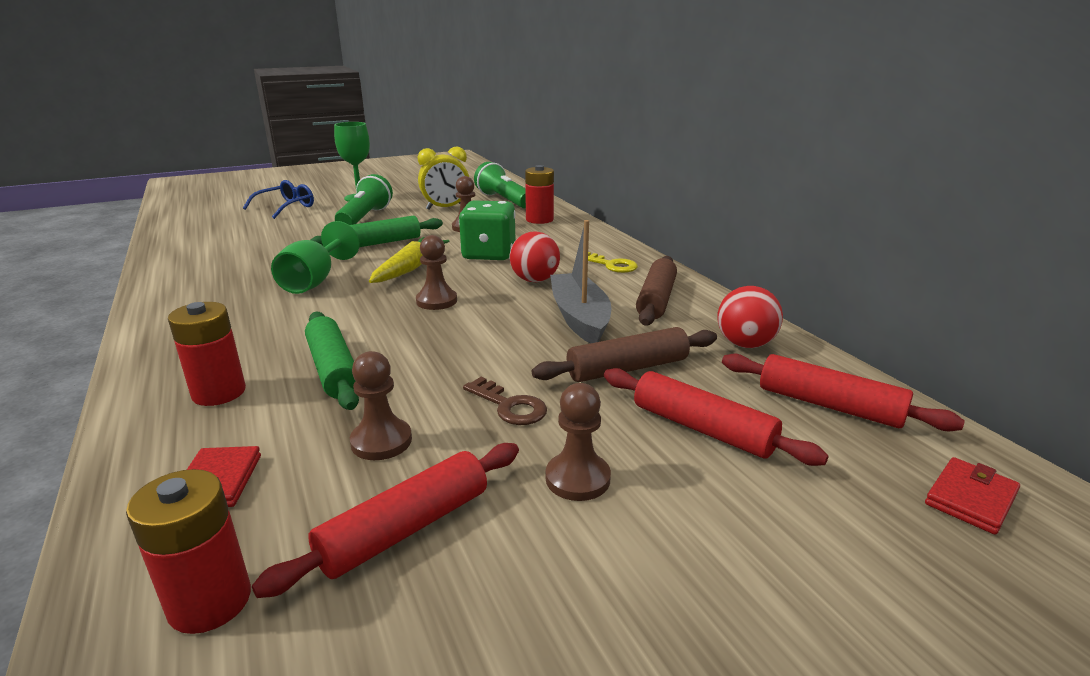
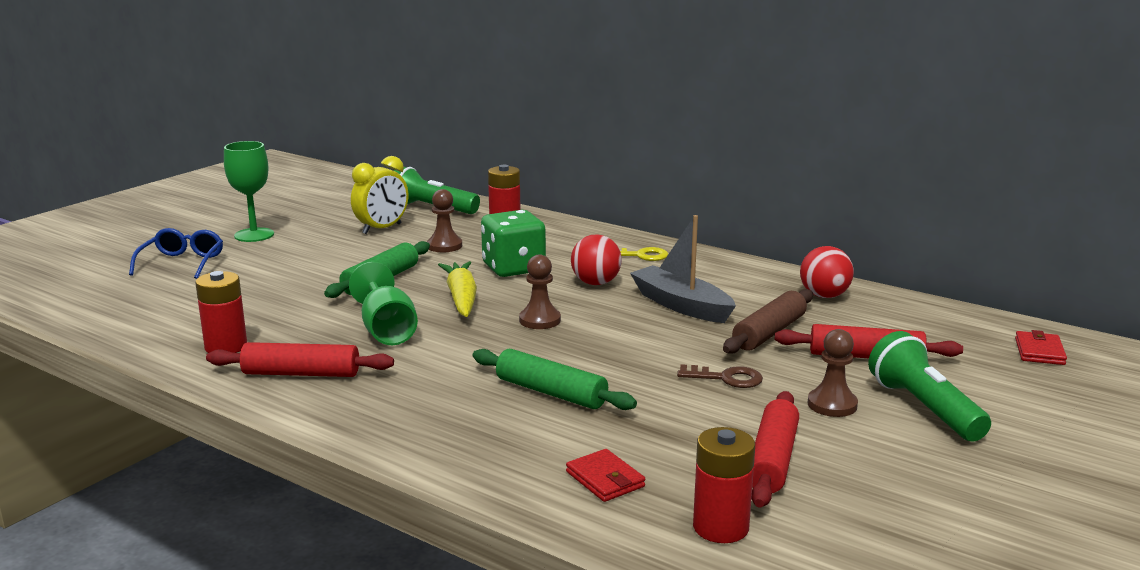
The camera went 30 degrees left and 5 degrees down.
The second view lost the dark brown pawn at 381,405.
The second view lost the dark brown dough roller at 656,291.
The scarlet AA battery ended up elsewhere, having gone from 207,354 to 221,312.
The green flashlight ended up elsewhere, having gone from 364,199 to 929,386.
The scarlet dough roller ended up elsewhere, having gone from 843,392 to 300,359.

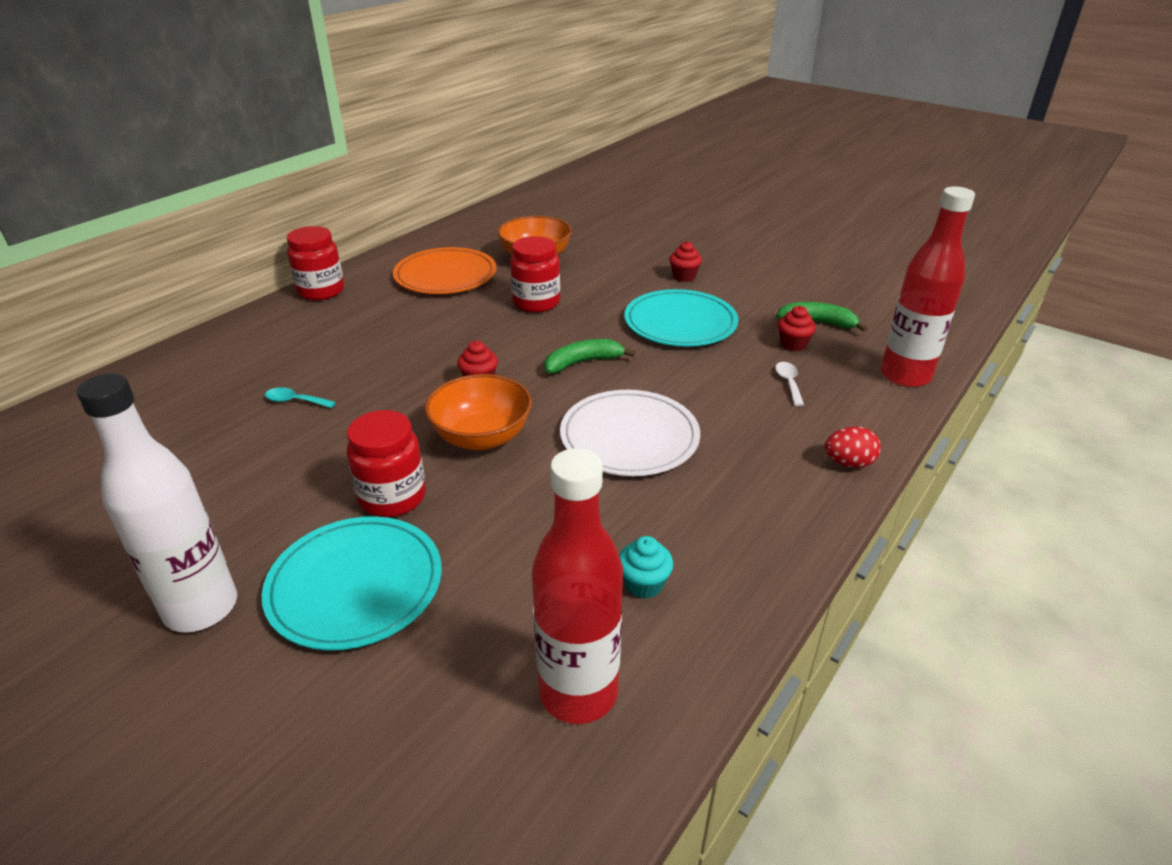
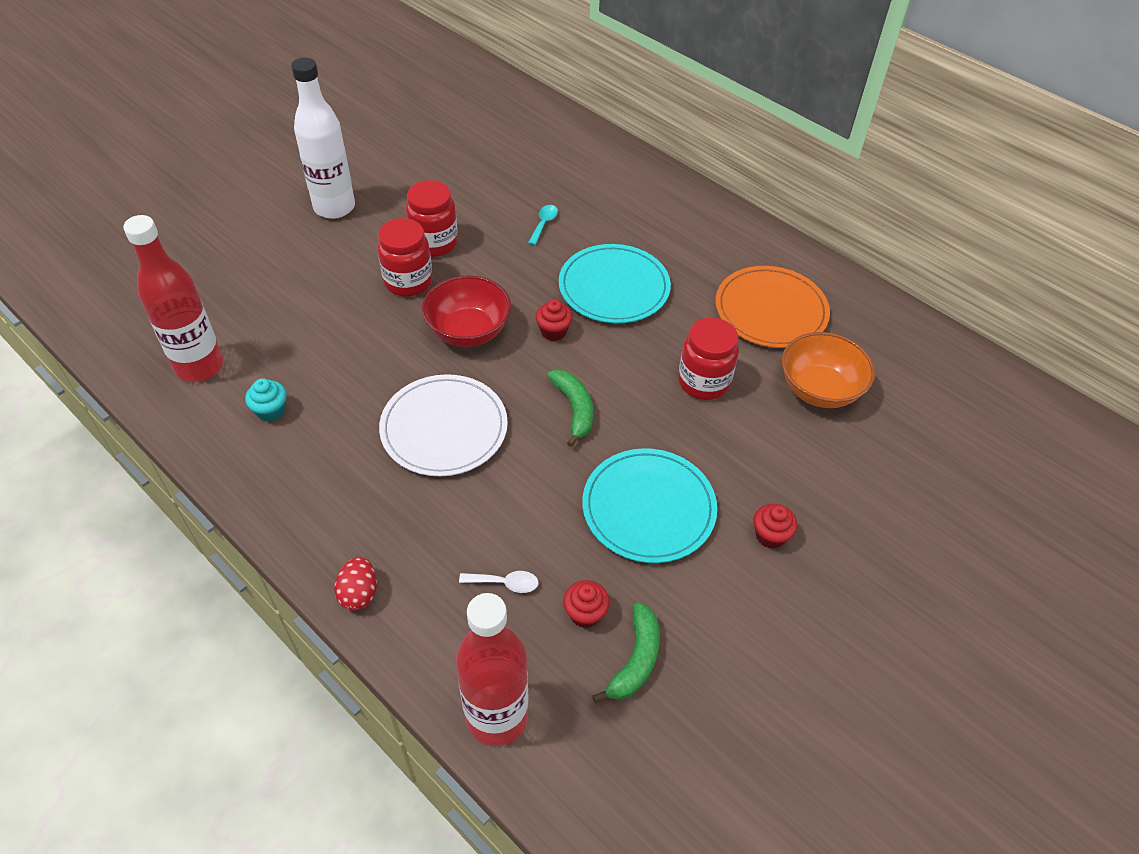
The camera went 95 degrees right and 15 degrees up.
The turquoise flat dish ended up elsewhere, having gone from 352,583 to 615,283.
The scarlet preserve jar ended up elsewhere, having gone from 315,263 to 432,218.
What was the orange-coloured serving bowl at 478,412 turned into the scarlet serving bowl at 466,311.

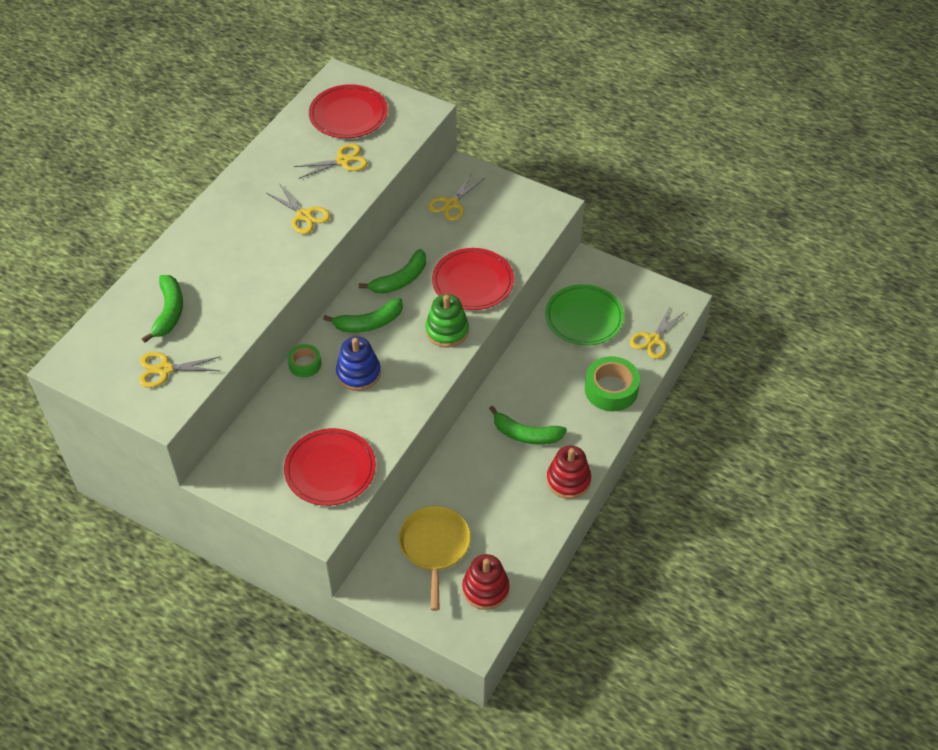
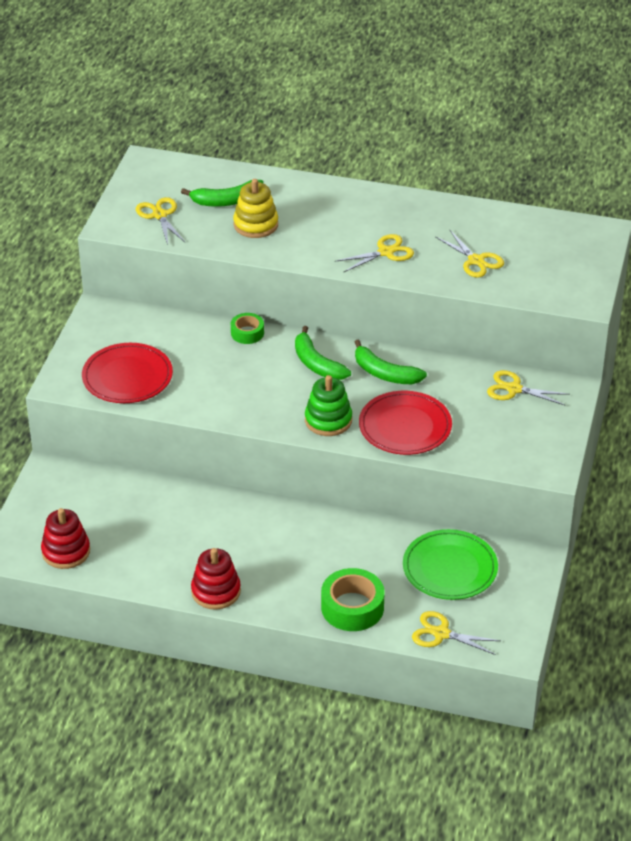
The camera went 75 degrees right and 10 degrees down.
The second view lost the scarlet flat dish at 348,111.
The second view lost the cobalt stacking rings at 358,364.
The second view lost the yellow frying pan at 435,558.
The second view lost the green toy banana at 528,425.
The second view gained the yellow stacking rings at 255,208.
The yellow pair of scissors at 298,209 ended up facing another way, 150 degrees counterclockwise from before.

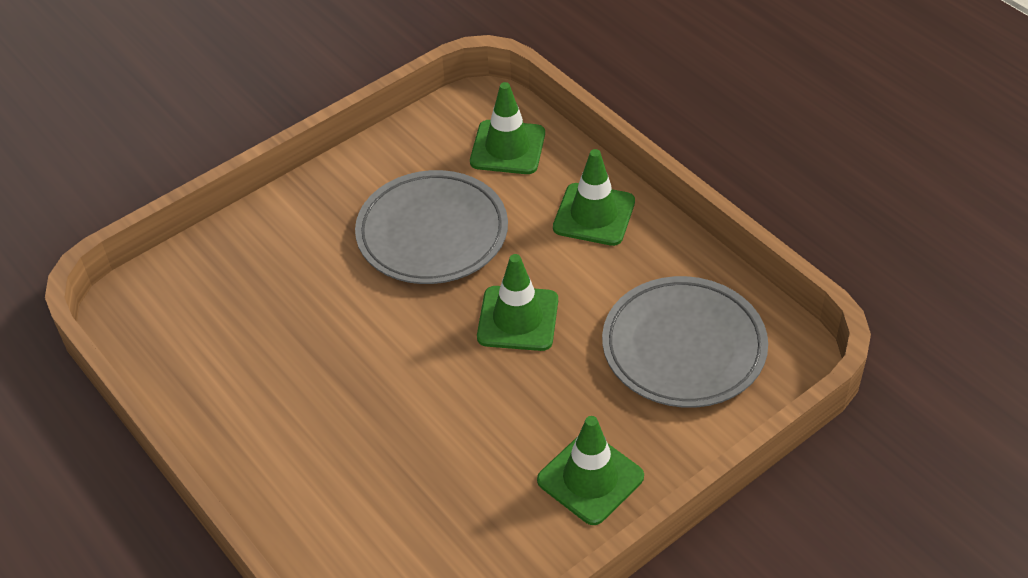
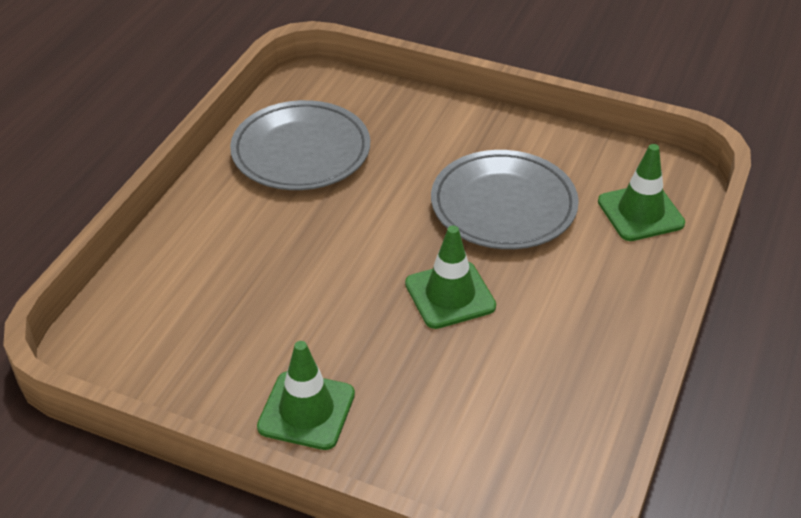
The camera went 60 degrees right and 5 degrees down.
The second view lost the green road cone at 594,197.
The ash-grey flat dish ended up elsewhere, having gone from 685,342 to 300,145.

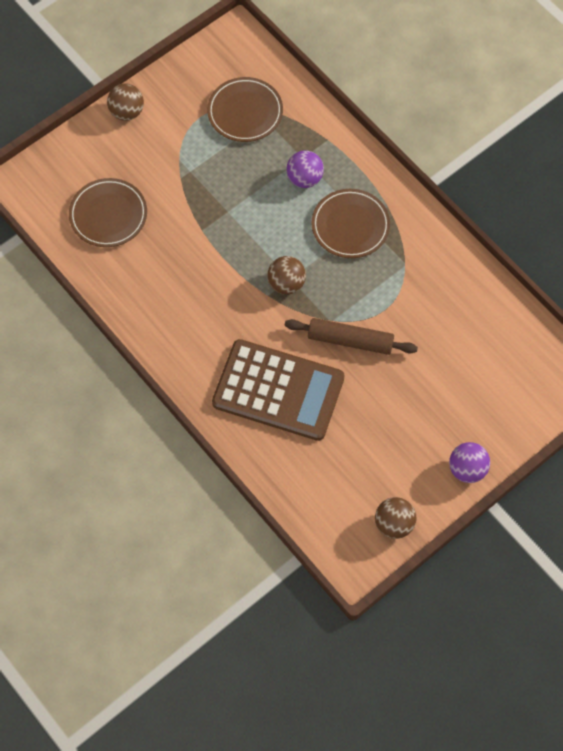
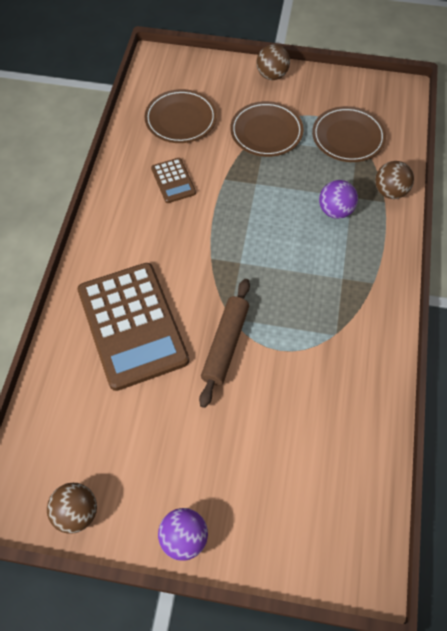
The camera went 50 degrees right and 5 degrees down.
The second view gained the dark brown adding machine at 173,180.
The dark brown play ball ended up elsewhere, having gone from 286,275 to 394,180.
The dark brown flat dish ended up elsewhere, having gone from 351,223 to 267,129.
The dark brown dough roller at 351,336 ended up facing another way, 45 degrees clockwise from before.

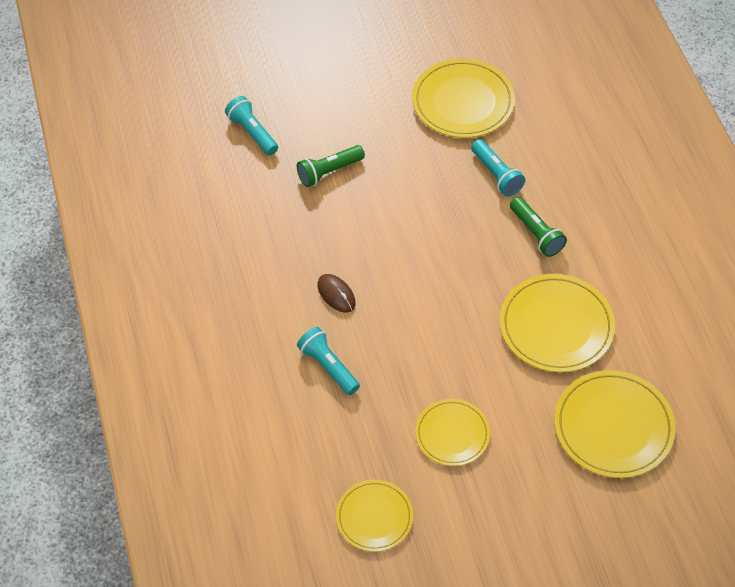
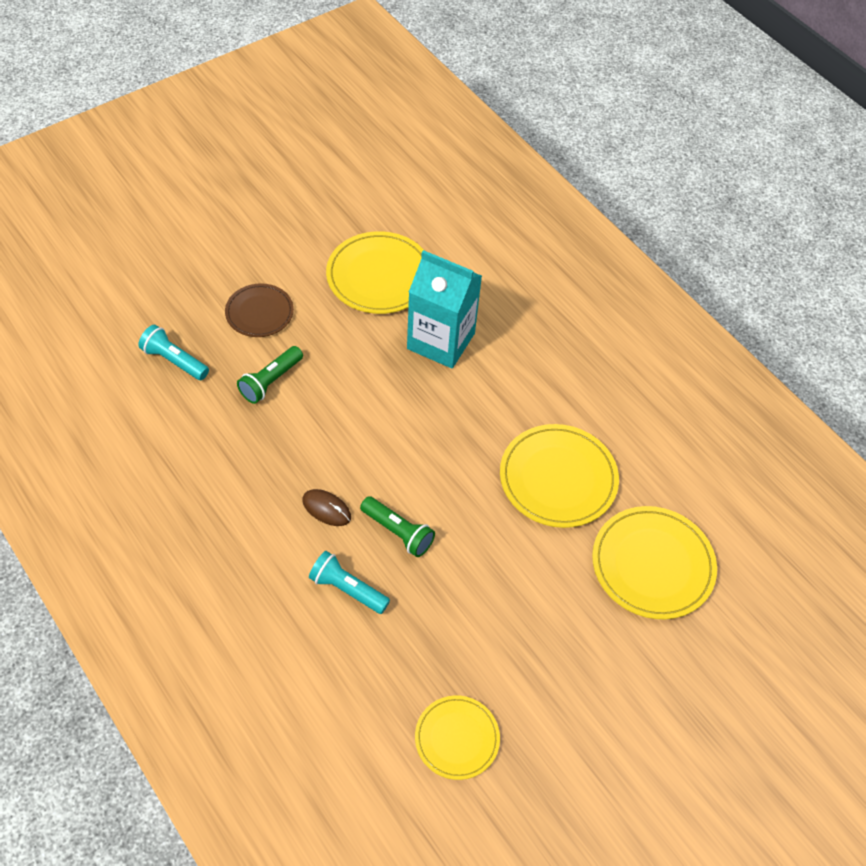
The camera went 25 degrees left and 0 degrees up.
The second view lost the yellow flat dish at 452,432.
The second view gained the dark brown flat dish at 259,310.
The green flashlight ended up elsewhere, having gone from 538,227 to 397,526.
Where the turquoise flashlight stood at 498,167, the turquoise carton came to stand at 444,309.

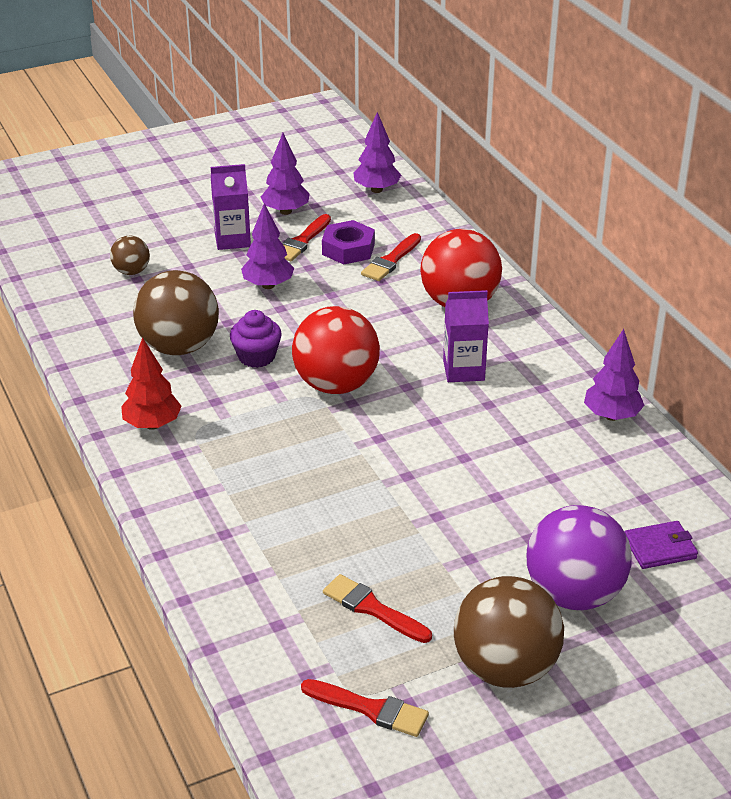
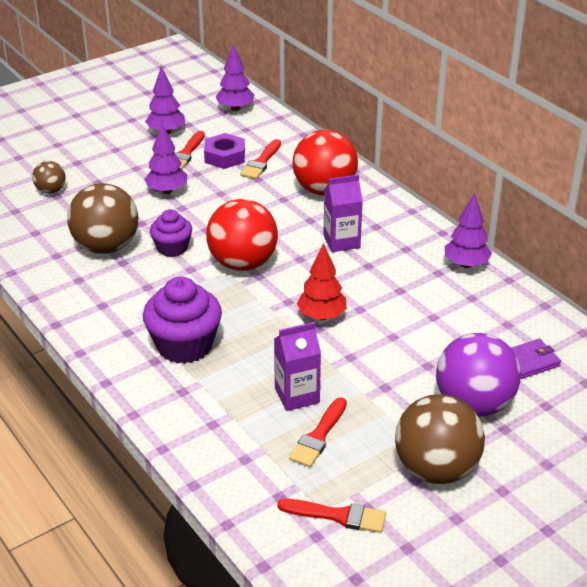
The camera went 10 degrees left and 0 degrees up.
The second view gained the purple fairy cake at 182,320.
The scarlet fir tree ended up elsewhere, having gone from 151,383 to 322,281.
The purple carton ended up elsewhere, having gone from 231,207 to 297,366.
The scarlet paint brush at 377,608 ended up facing another way, 90 degrees counterclockwise from before.

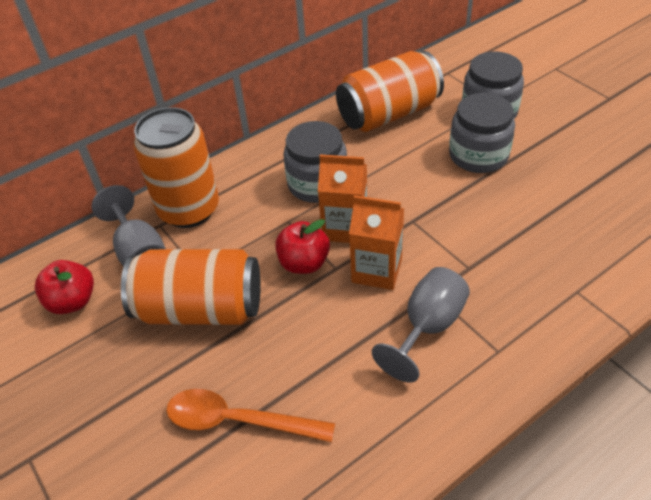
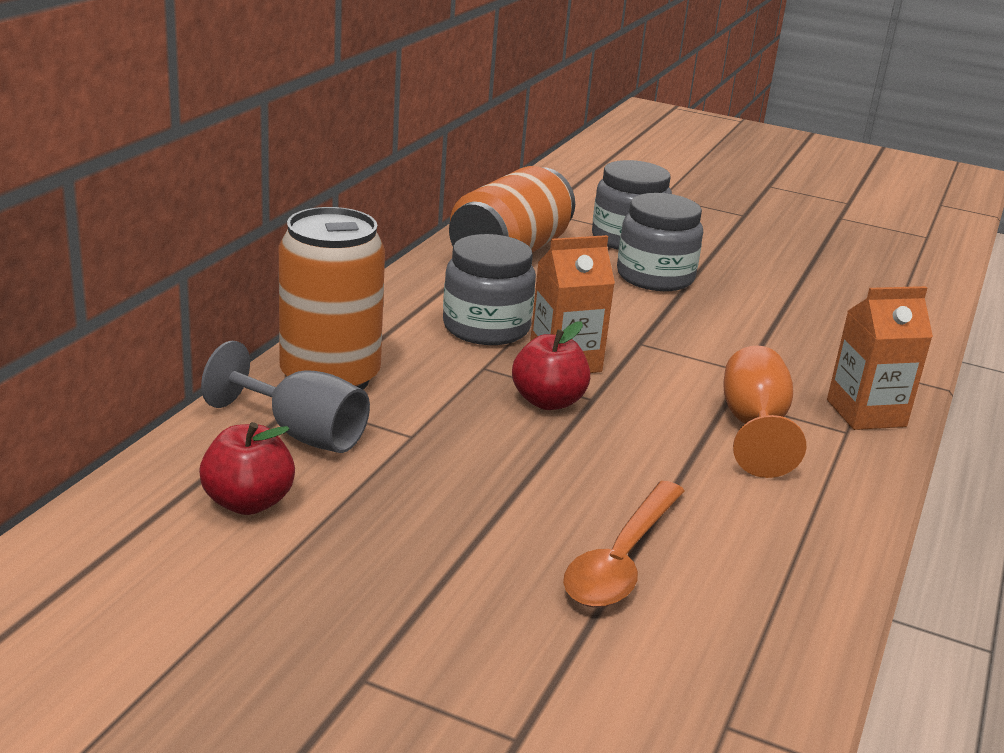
The camera went 35 degrees left and 20 degrees down.
The second view lost the orange-coloured soda can at 191,287.
The orange-coloured carton ended up elsewhere, having gone from 376,242 to 880,358.
What was the ash-grey goblet at 421,325 turned into the orange-coloured goblet at 764,412.
The orange-coloured spoon at 250,415 ended up facing another way, 45 degrees counterclockwise from before.

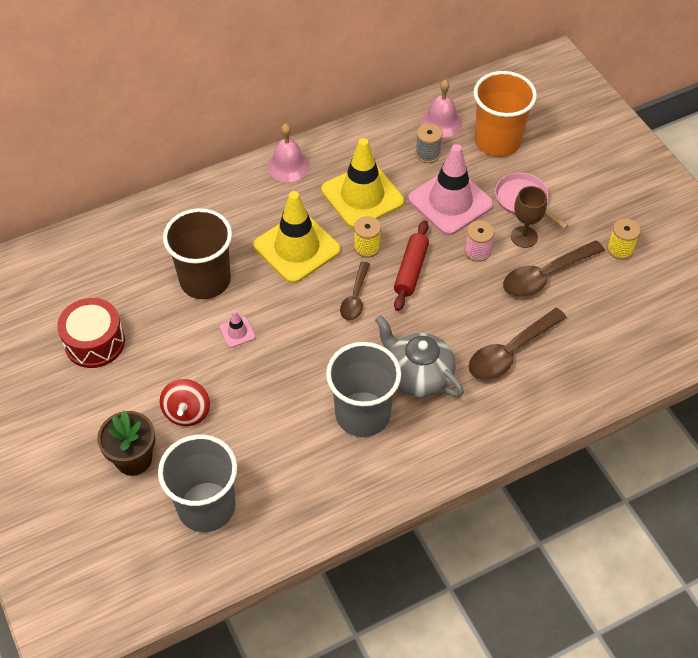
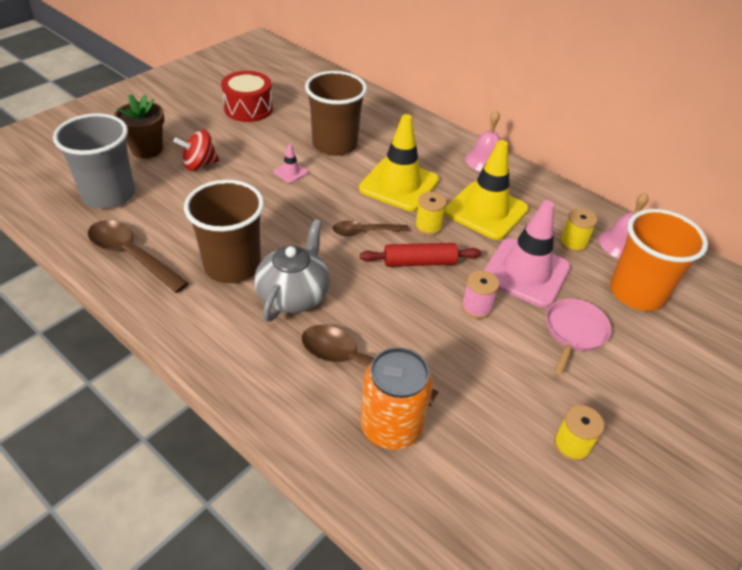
The camera went 65 degrees right and 10 degrees down.
The second view lost the dark brown goblet at 529,217.
The second view gained the orange-coloured soda can at 396,398.
The dark brown spoon ended up elsewhere, having gone from 554,268 to 138,256.
What was the ash-grey cup at 363,389 turned into the dark brown cup at 224,231.
What was the ash-grey reel of thread at 428,143 turned into the yellow reel of thread at 578,230.

